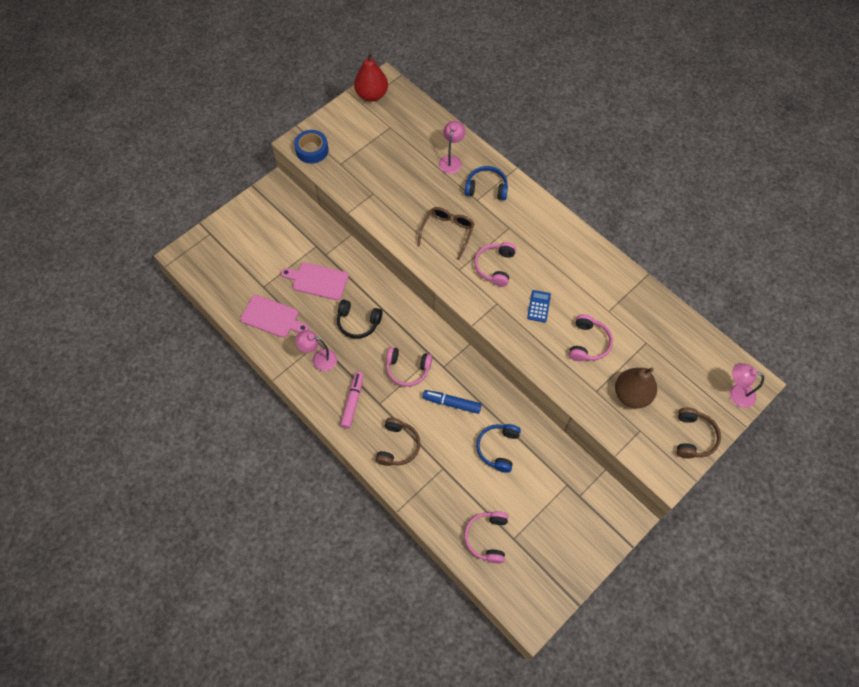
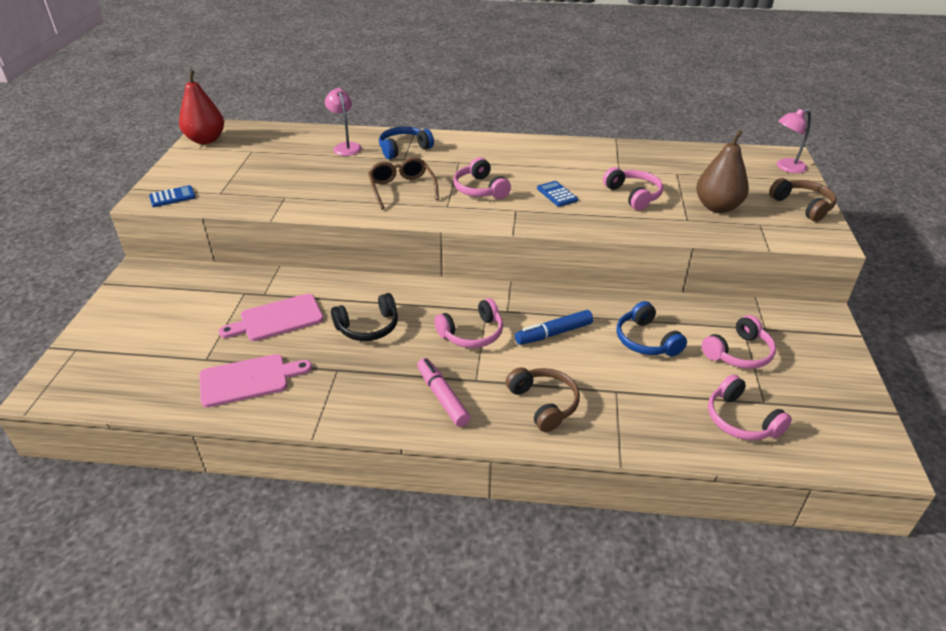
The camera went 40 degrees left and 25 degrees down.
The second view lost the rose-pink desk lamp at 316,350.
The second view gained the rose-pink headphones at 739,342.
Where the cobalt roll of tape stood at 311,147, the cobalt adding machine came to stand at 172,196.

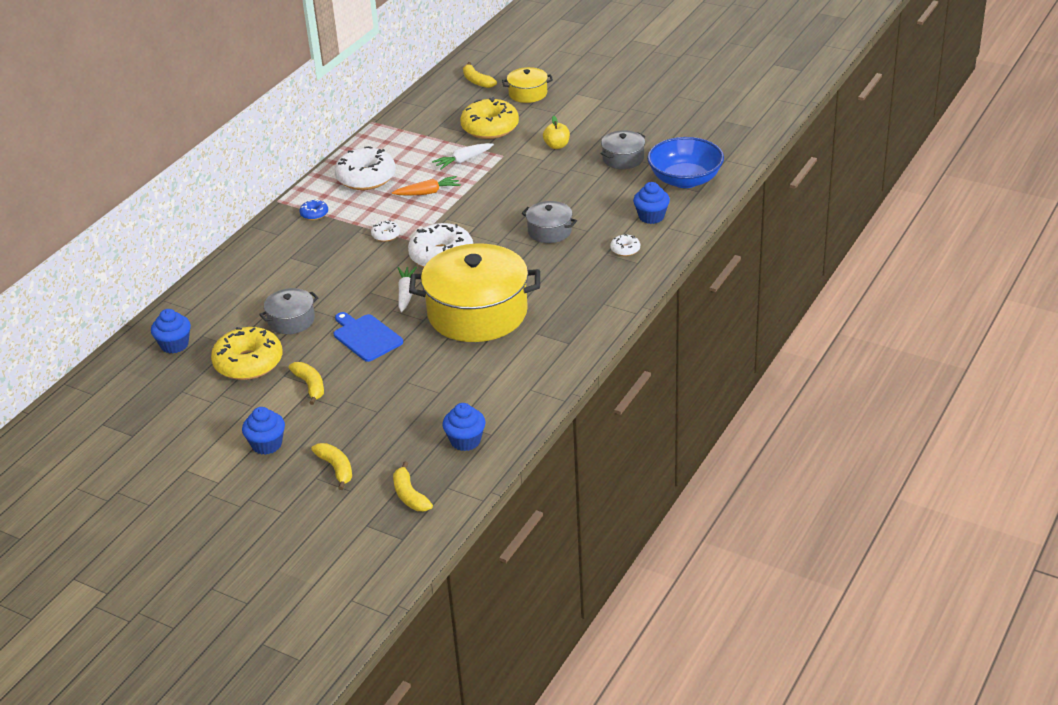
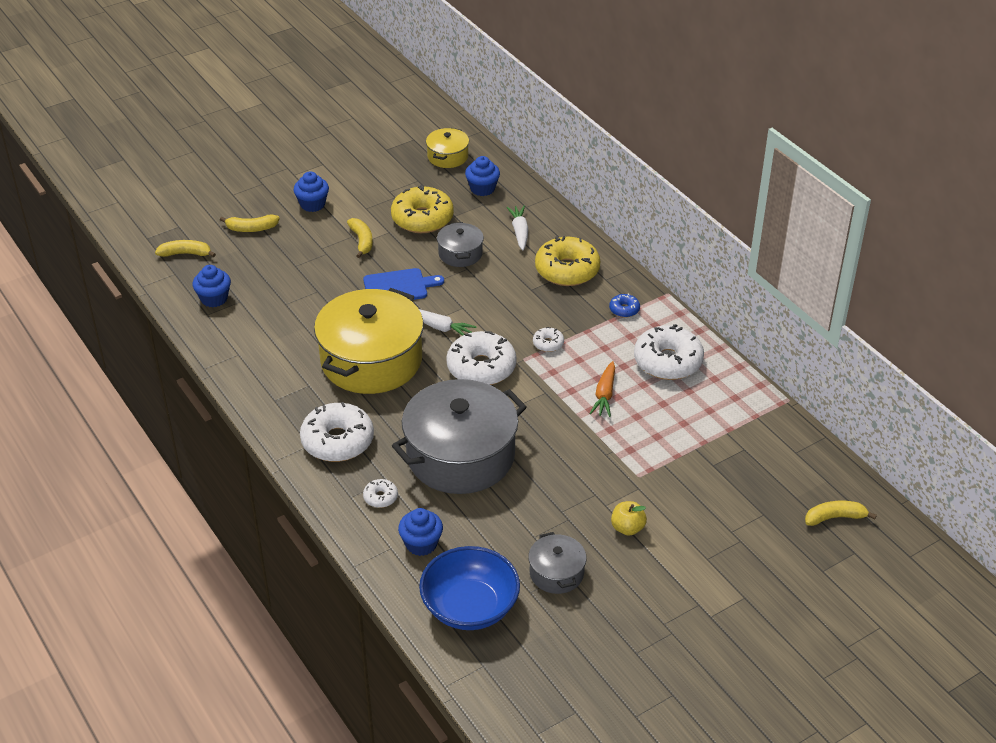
The camera went 115 degrees right and 5 degrees up.
The second view gained the white donut at 337,432.
The white toy carrot ended up elsewhere, having gone from 463,156 to 517,227.
The yellow donut ended up elsewhere, having gone from 489,118 to 567,261.
The yellow stockpot ended up elsewhere, having gone from 527,85 to 447,148.
The yellow toy banana at 306,383 ended up facing another way, 105 degrees counterclockwise from before.
The size of the ash-grey stockpot at 549,222 changed by a factor of 2.13.

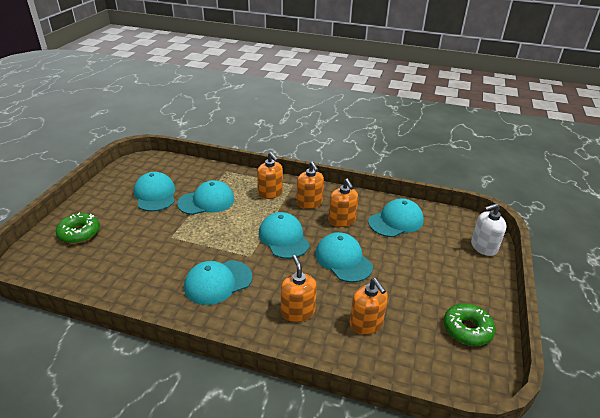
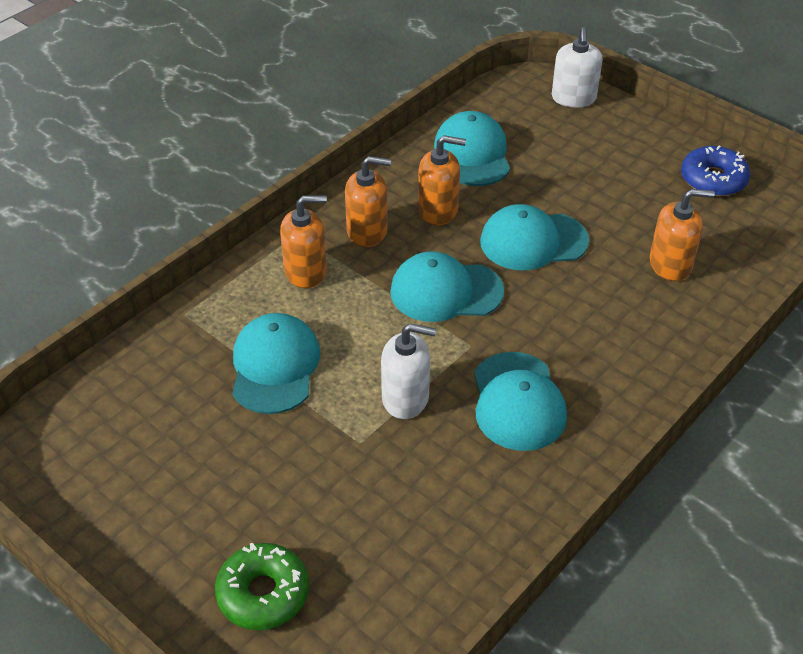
The camera went 65 degrees left and 10 degrees up.
The second view lost the turquoise cap at 154,191.
The second view lost the orange-coloured soap dispenser at 299,288.
The second view gained the white soap dispenser at 408,371.
What was the green donut at 470,324 turned into the cobalt donut at 715,171.

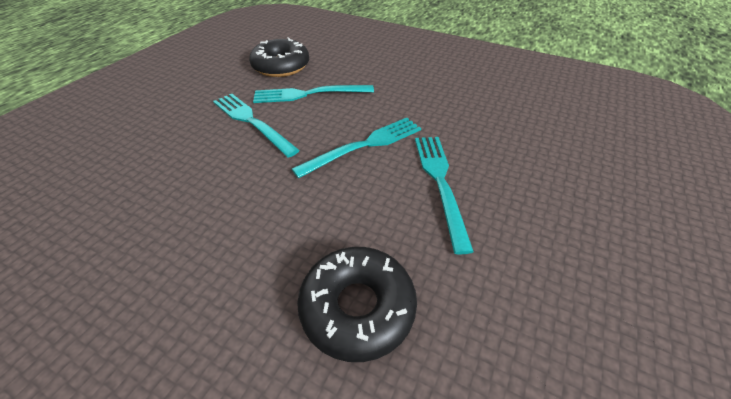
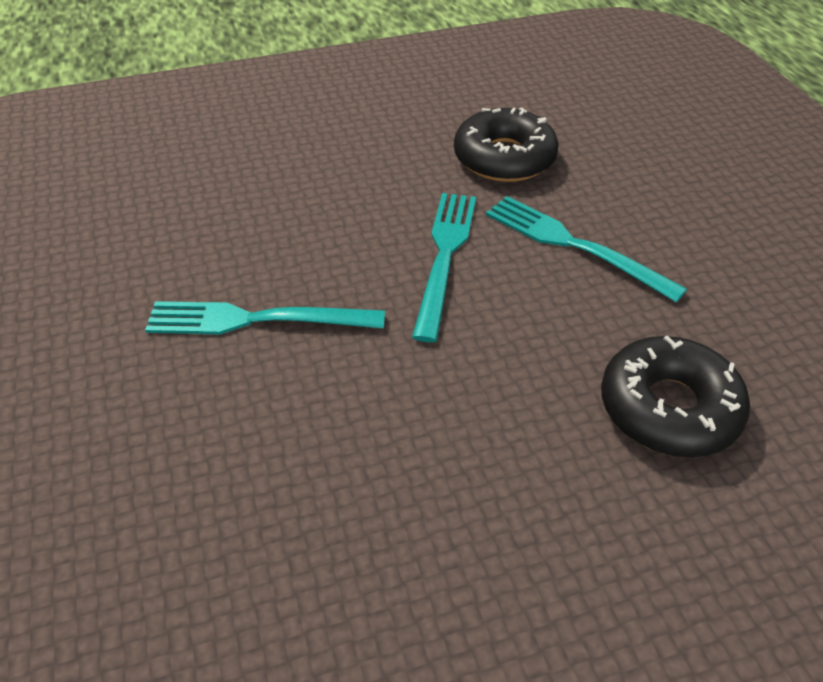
The camera went 45 degrees left and 0 degrees up.
The second view lost the turquoise table fork at 313,94.
The ebony donut ended up elsewhere, having gone from 279,57 to 506,145.

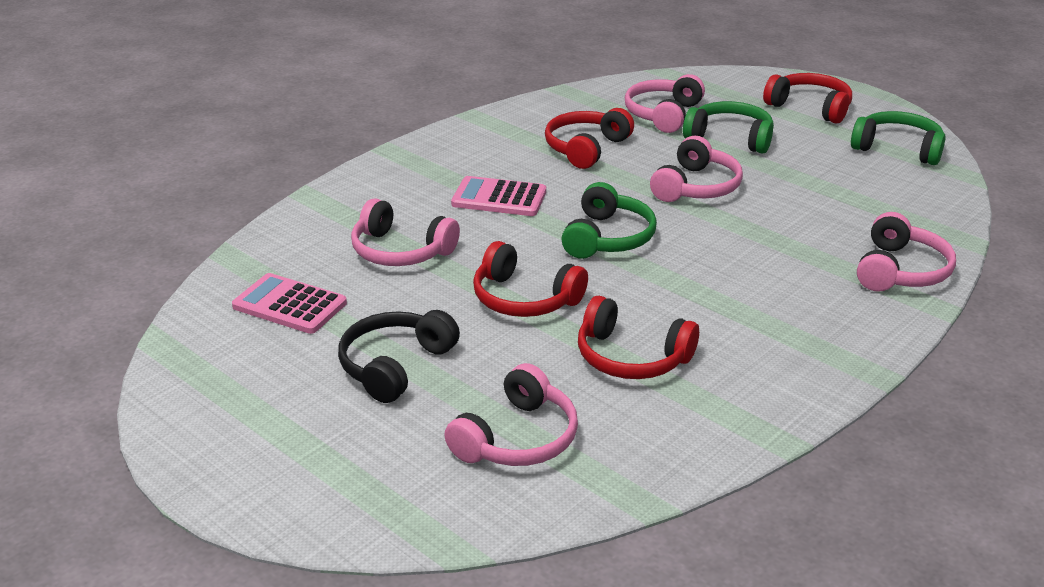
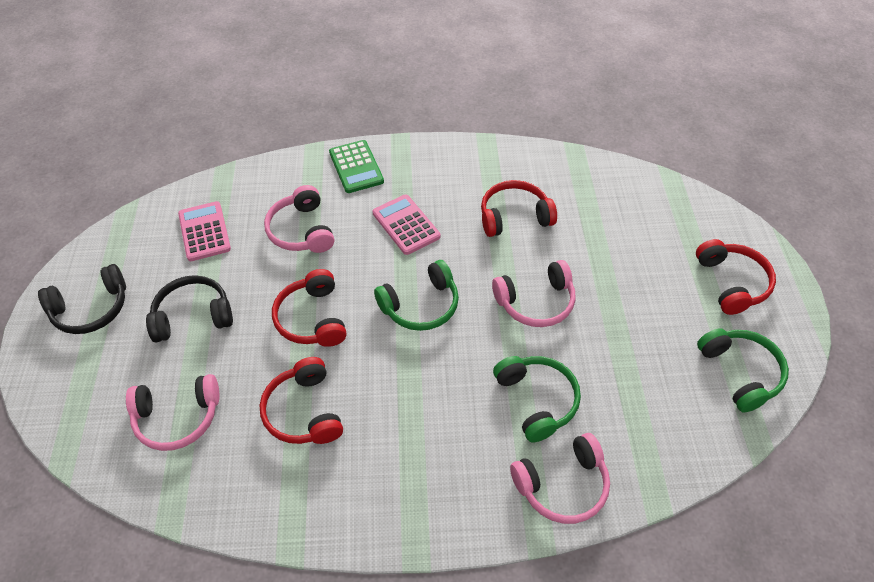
The camera went 45 degrees right and 20 degrees up.
The second view lost the rose-pink headphones at 665,103.
The second view gained the ebony headphones at 82,299.
The second view gained the green adding machine at 356,166.
The green headphones ended up elsewhere, having gone from 728,127 to 537,399.

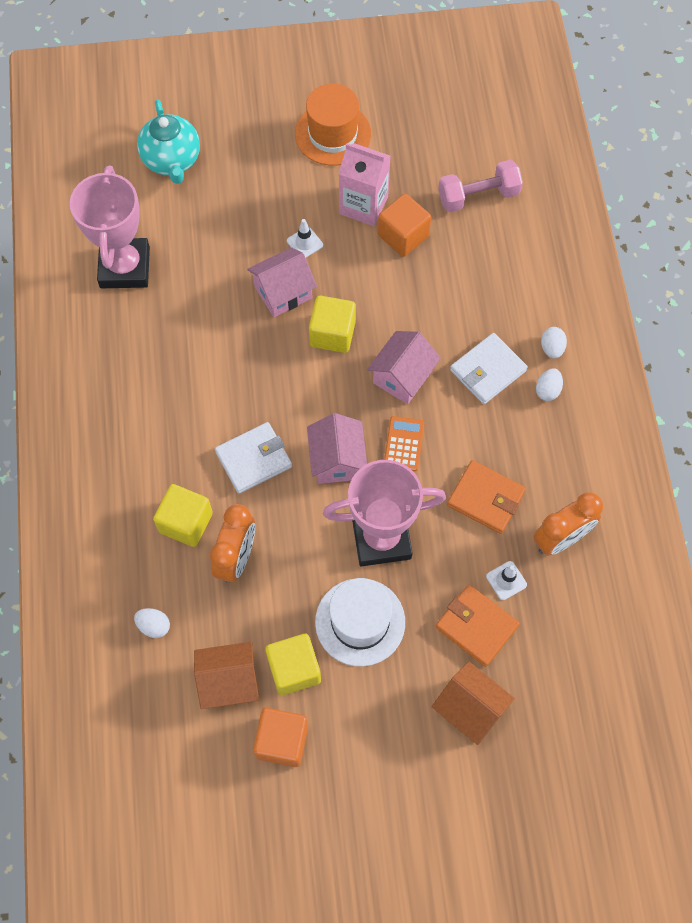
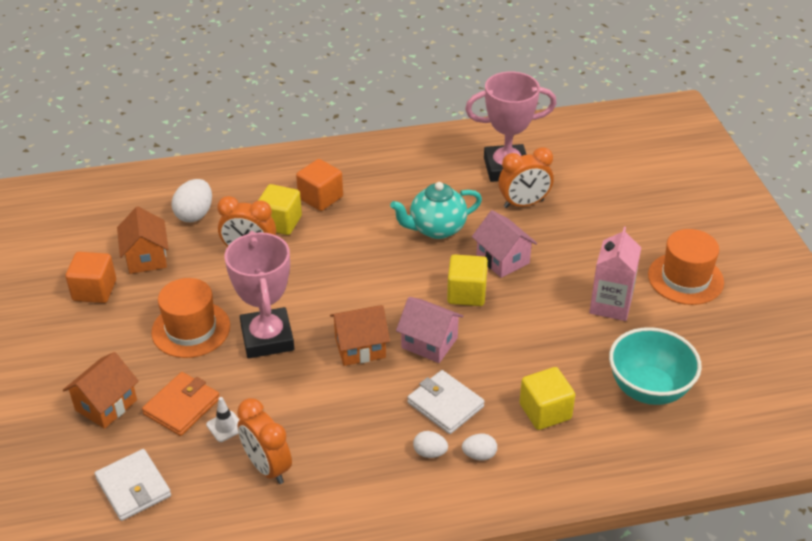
The camera went 85 degrees right and 25 degrees down.
The second view lost the white road cone at 305,238.
The second view lost the rose-pink house at 337,448.
The second view lost the orange-coloured wallet at 486,497.
The second view gained the orange-coloured clock at 525,177.
The turquoise teapot ended up elsewhere, having gone from 168,141 to 436,210.
The white wallet ended up elsewhere, having gone from 253,458 to 133,485.
The yellow block ended up elsewhere, having gone from 293,664 to 547,398.
The orange-coloured block ended up elsewhere, having gone from 404,225 to 319,185.
Where the orange-coloured adding machine stood at 404,443, the orange-coloured house came to stand at 360,335.
Where the rose-pink free weight stood at 480,186, the turquoise serving bowl came to stand at 655,366.
What was the white hat at 360,622 turned into the orange-coloured hat at 190,318.
The size of the white egg shape at 152,623 changed by a factor of 1.72.

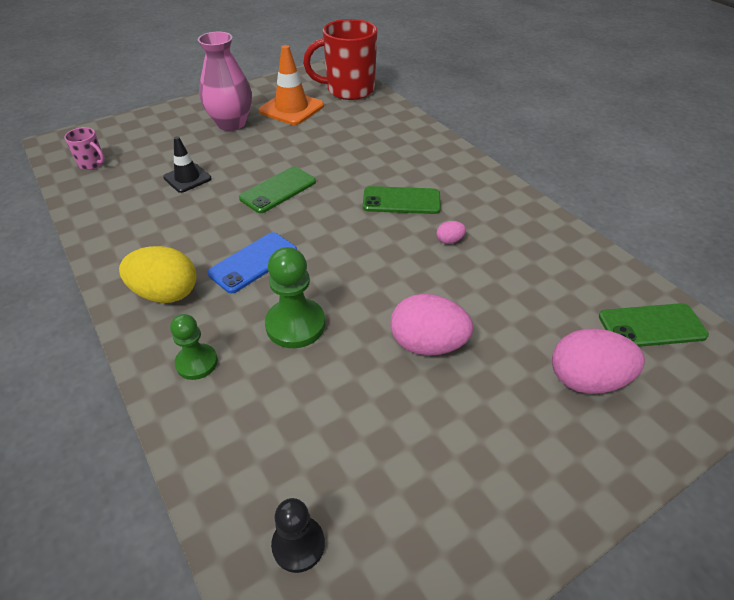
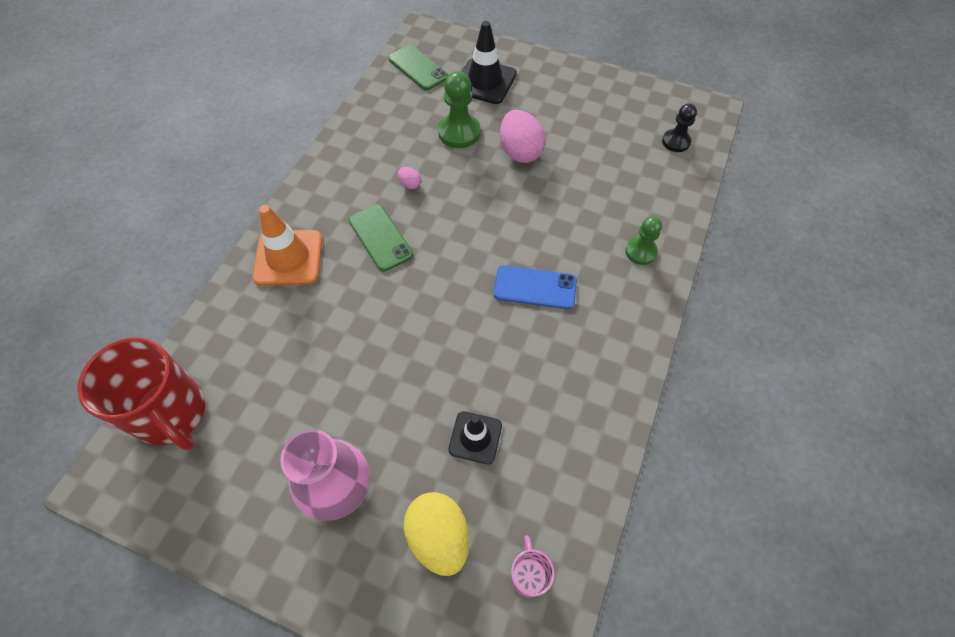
The camera went 125 degrees left and 15 degrees up.
The second view lost the green phone at 277,190.
The yellow egg shape ended up elsewhere, having gone from 157,274 to 436,534.
The orange-coloured road cone ended up elsewhere, having gone from 291,85 to 287,245.
The green pawn ended up elsewhere, having gone from 295,297 to 459,109.
Where the rose-pink egg shape stood at 598,361, the ebony road cone came to stand at 489,62.

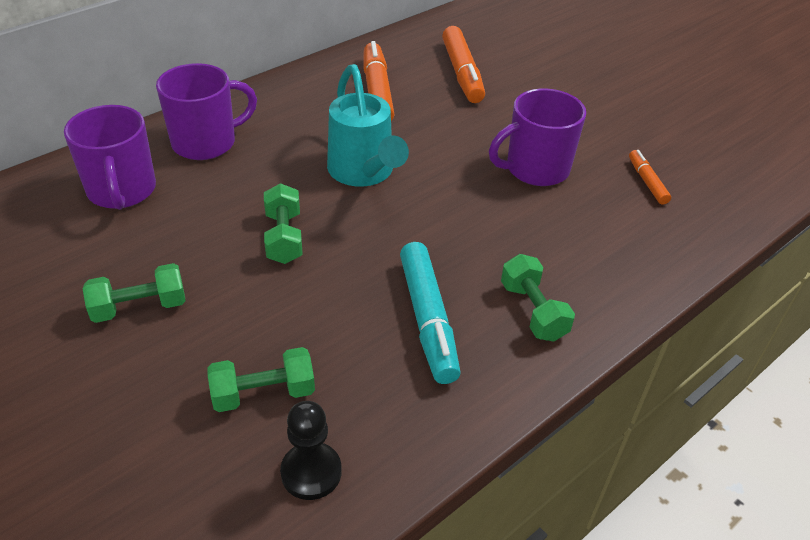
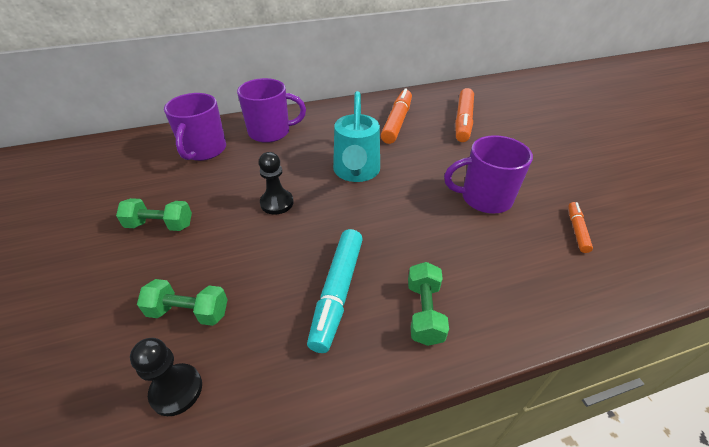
The camera went 25 degrees right and 0 degrees up.
Where the green free weight stood at 283,223, the ebony pawn came to stand at 276,183.

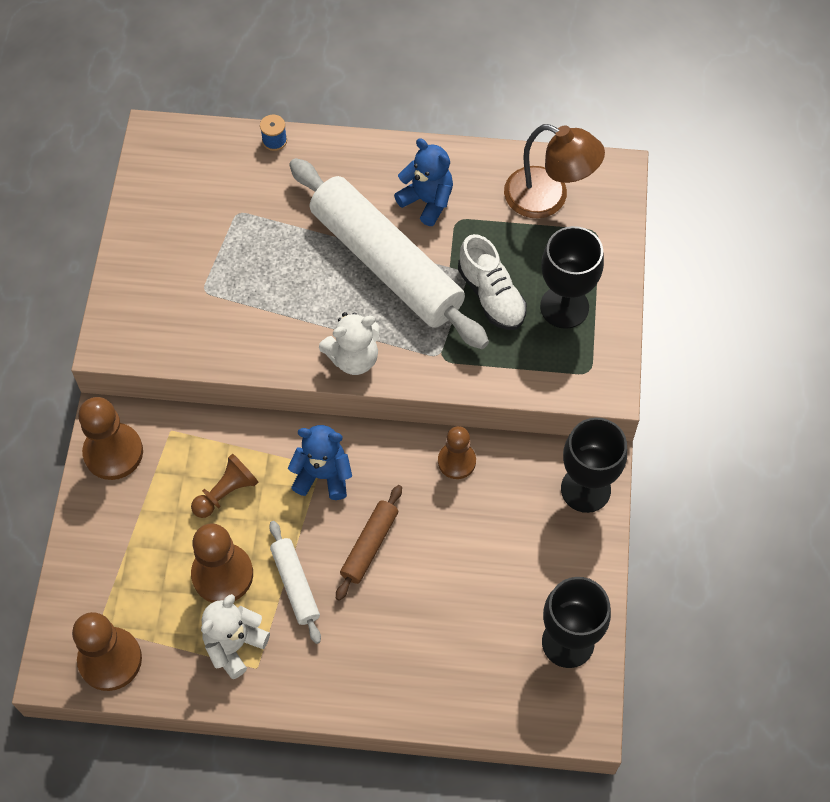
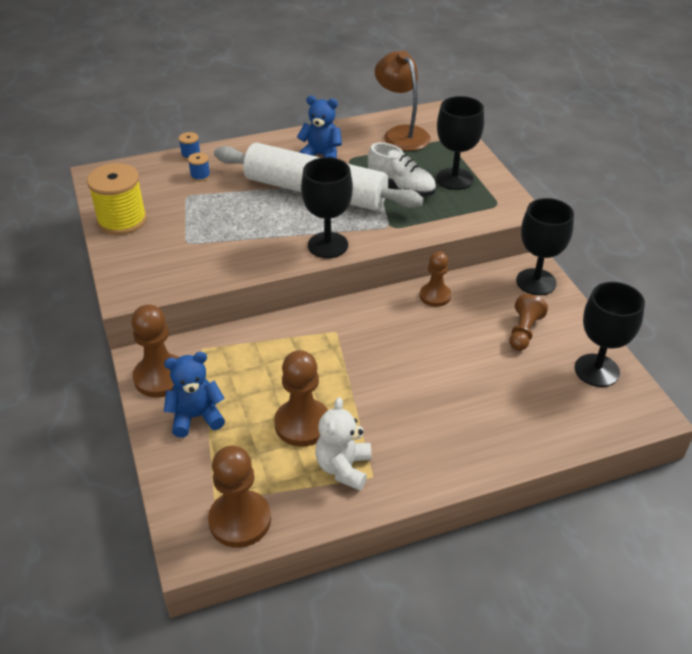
The camera went 25 degrees left and 20 degrees down.
The second view lost the white dough roller at 295,582.
The second view lost the dark brown dough roller at 369,543.
The second view gained the yellow reel of thread at 117,199.
The second view gained the cobalt reel of thread at 199,167.
The dark brown pawn ended up elsewhere, having gone from 224,486 to 528,322.
The cobalt teddy ended up elsewhere, having gone from 320,462 to 194,394.
Where the white teddy stood at 349,343, the ebony goblet came to stand at 327,207.
The dark brown desk lamp at 554,171 ended up facing another way, 120 degrees counterclockwise from before.

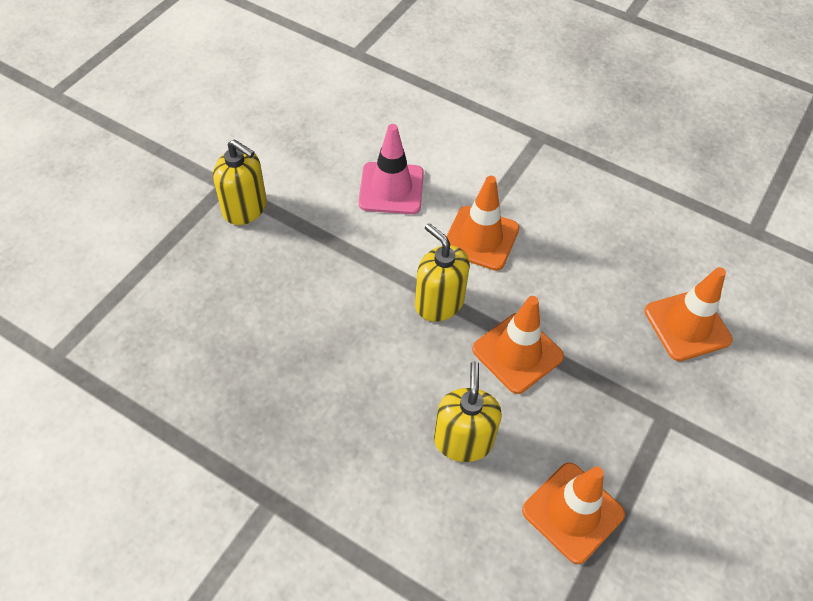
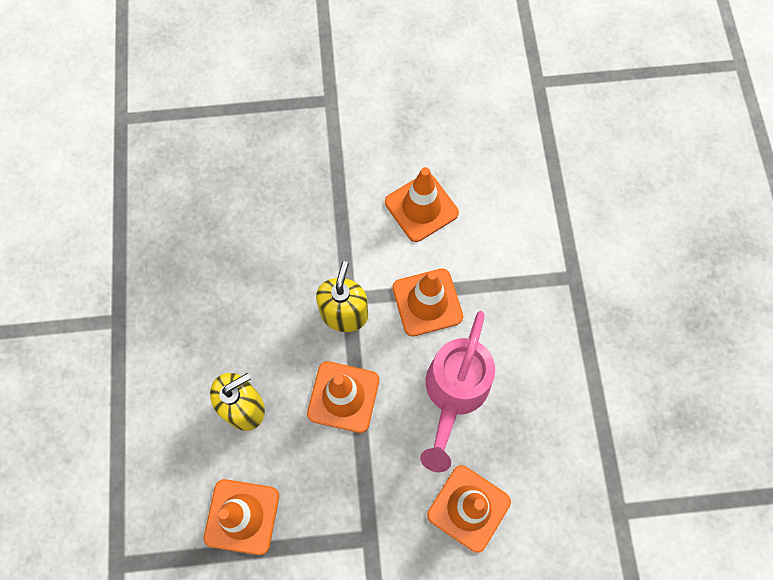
The camera went 55 degrees right and 15 degrees up.
The second view lost the yellow soap dispenser at 240,182.
The second view gained the rose-pink watering can at 457,391.
What was the rose-pink road cone at 391,169 turned into the orange-coloured road cone at 422,204.

